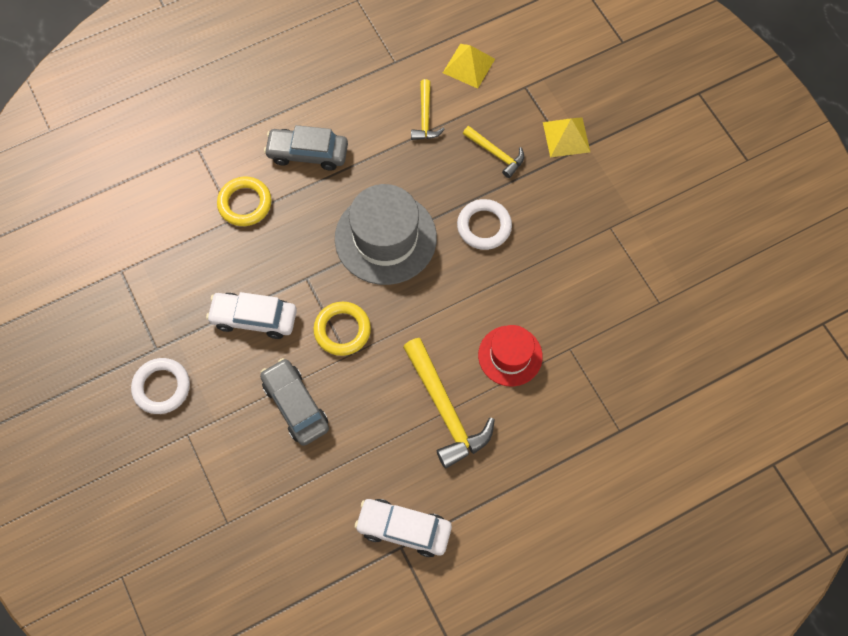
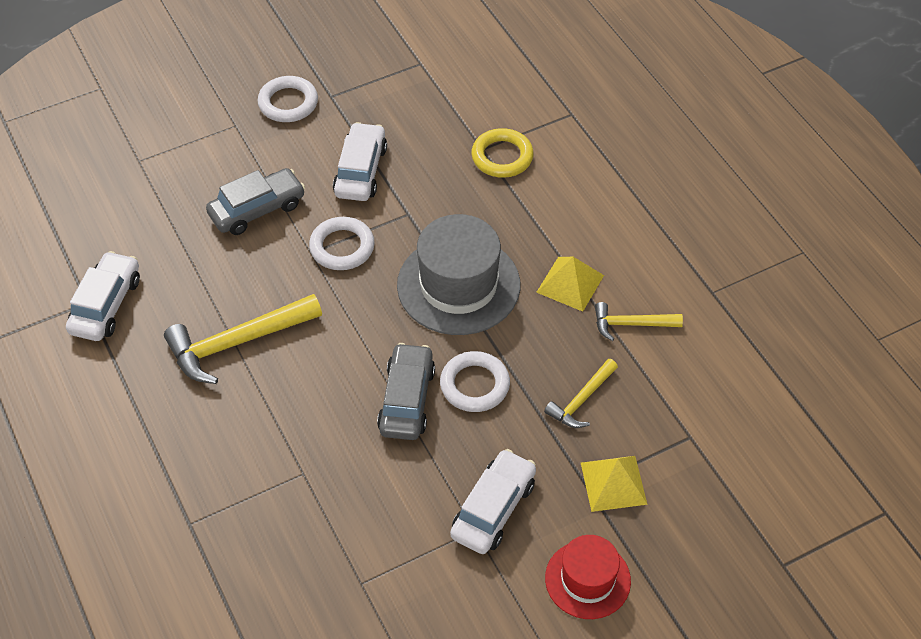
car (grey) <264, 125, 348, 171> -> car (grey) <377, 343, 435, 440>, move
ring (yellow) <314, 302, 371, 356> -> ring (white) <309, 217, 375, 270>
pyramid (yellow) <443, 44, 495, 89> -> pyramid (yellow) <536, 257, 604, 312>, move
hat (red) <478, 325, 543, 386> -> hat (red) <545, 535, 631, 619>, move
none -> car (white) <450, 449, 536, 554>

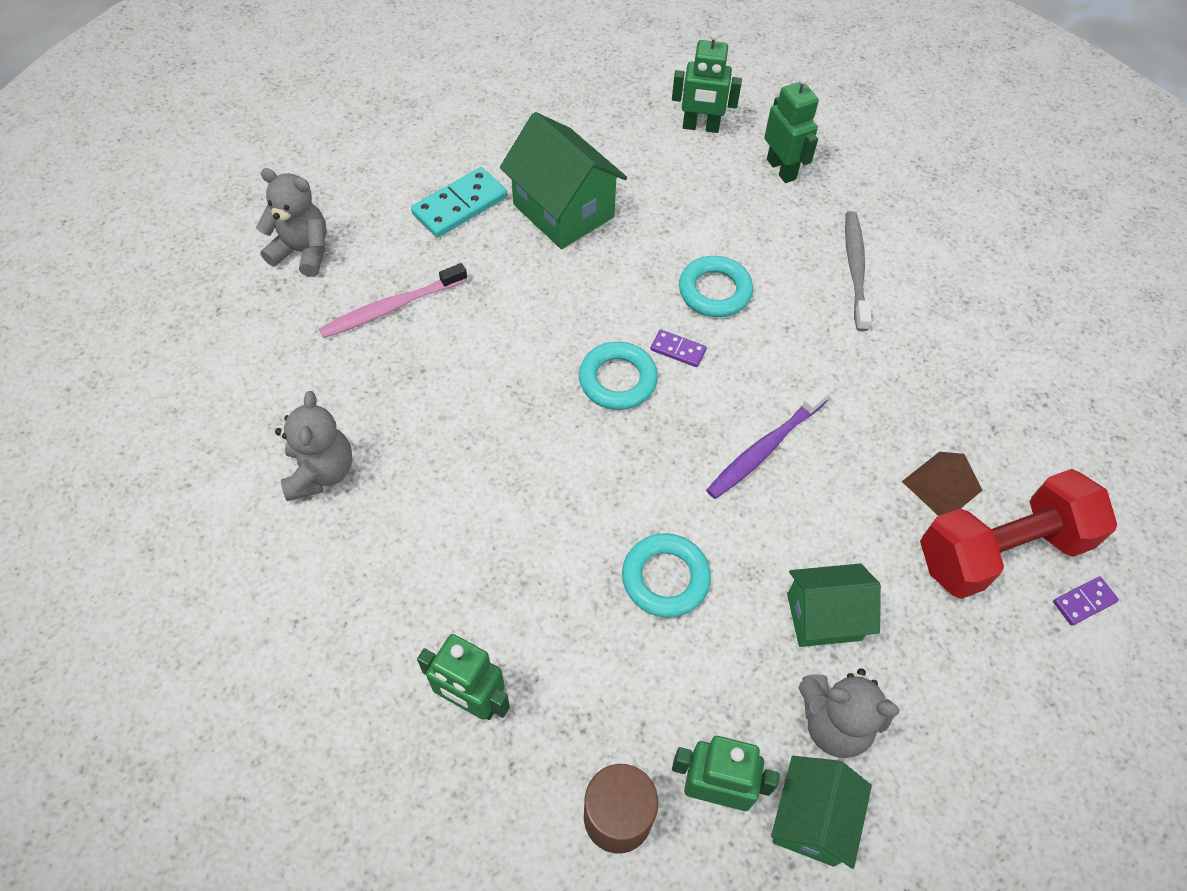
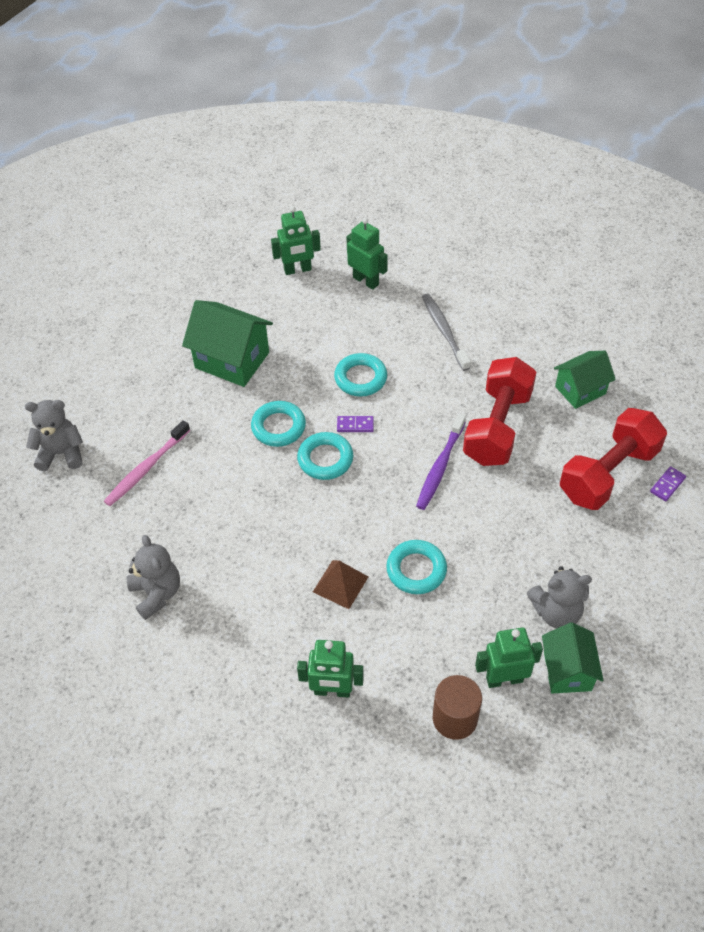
domino (turquoise) <411, 167, 507, 238> -> none
house (green) <787, 564, 881, 647> -> house (green) <554, 351, 616, 409>, move
pyramid (brown) <902, 452, 983, 516> -> pyramid (brown) <313, 560, 368, 609>, move
none -> ring (turquoise) <251, 401, 306, 447>
none -> dumbbell (red) <463, 357, 536, 466>

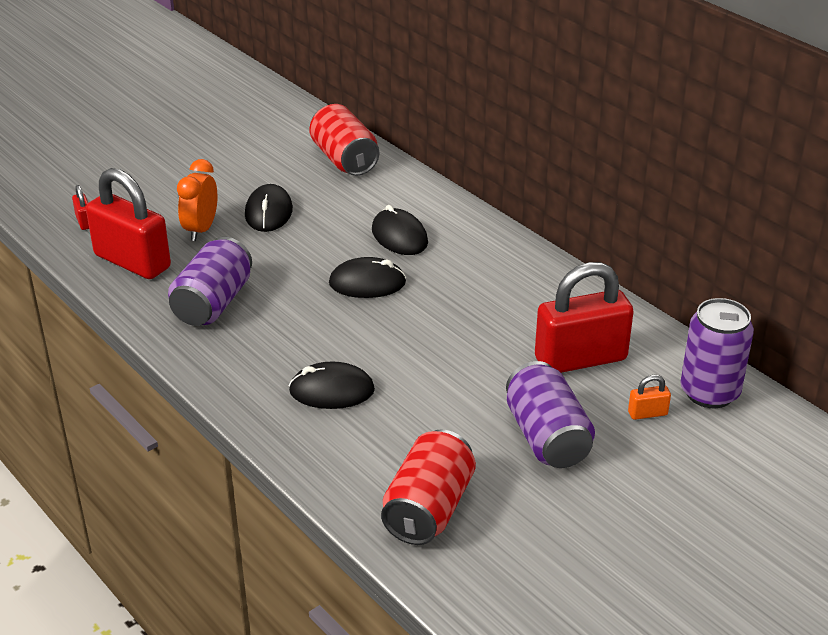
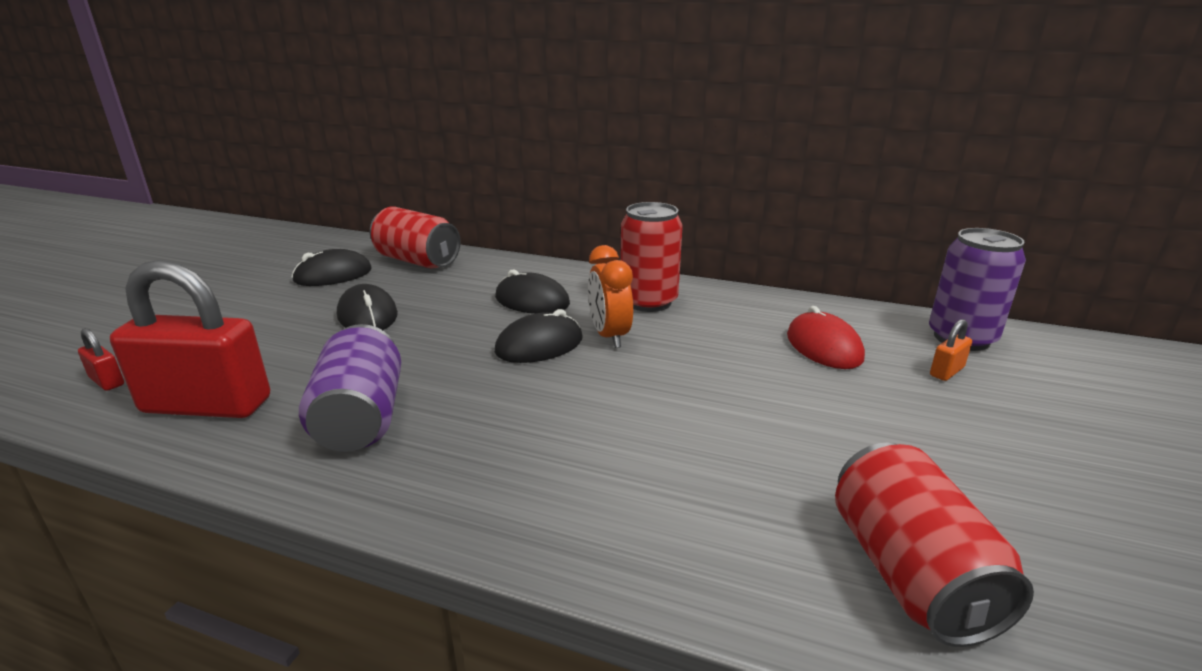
clock (orange) <177, 159, 217, 241> -> clock (orange) <588, 245, 633, 348>, move
mouse (black) <289, 362, 375, 409> -> mouse (black) <292, 249, 372, 286>, move
can (purple) <506, 361, 595, 468> -> none
padlock (red) <535, 262, 634, 373> -> mouse (red) <787, 306, 865, 369>
none -> can (red) <621, 202, 683, 312>

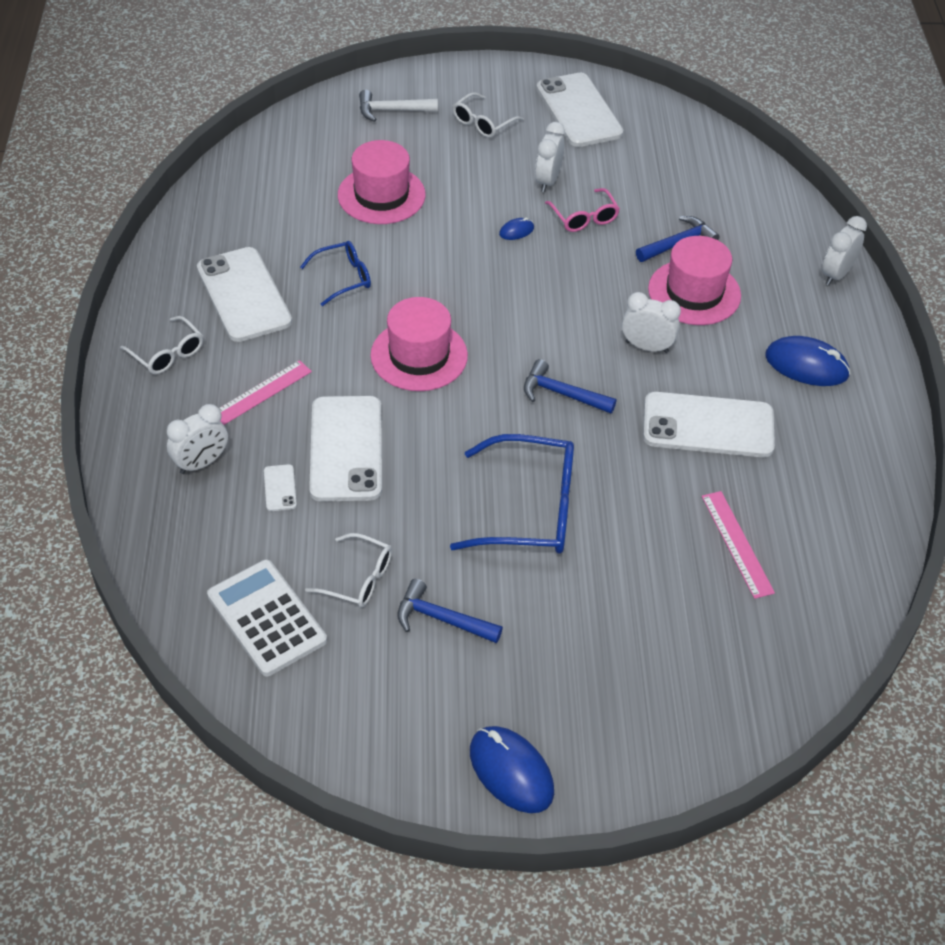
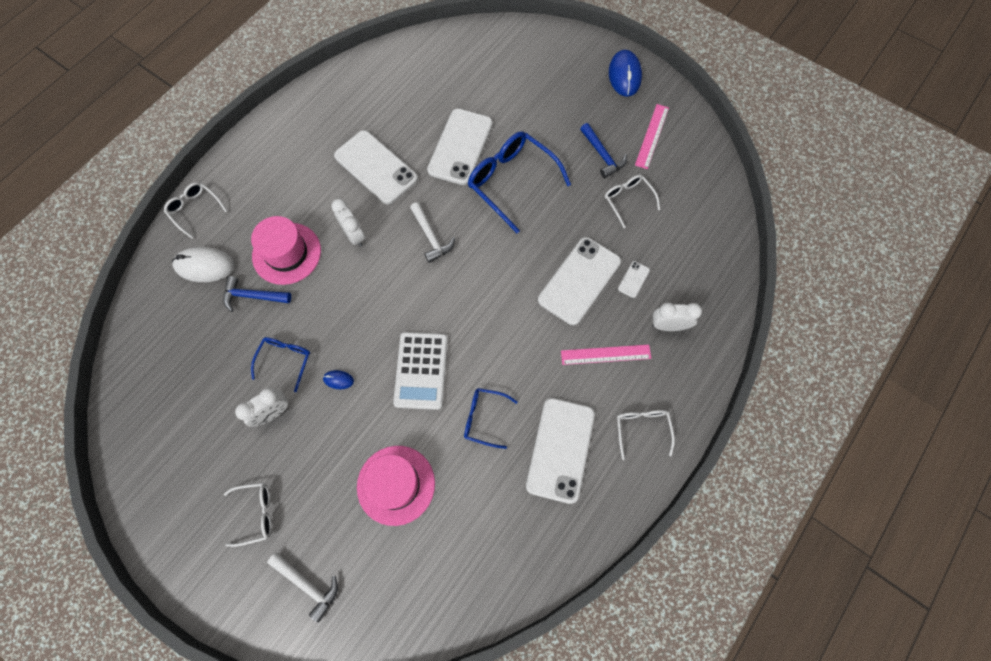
calculator (white) <207, 560, 327, 676> -> calculator (white) <393, 332, 448, 410>, move
hat (pink) <370, 297, 468, 391> -> none
hammer (blue) <524, 359, 616, 414> -> hammer (white) <410, 202, 455, 263>
phone (white) <536, 73, 623, 147> -> phone (white) <427, 108, 493, 185>, move
glasses (pink) <545, 188, 620, 232> -> glasses (blue) <251, 337, 310, 392>
ruler (pink) <702, 491, 775, 599> -> ruler (pink) <635, 104, 669, 169>, move
mouse (blue) <765, 336, 851, 386> -> none
clock (white) <822, 216, 867, 285> -> glasses (white) <164, 182, 227, 238>
none -> mouse (white) <172, 247, 235, 282>

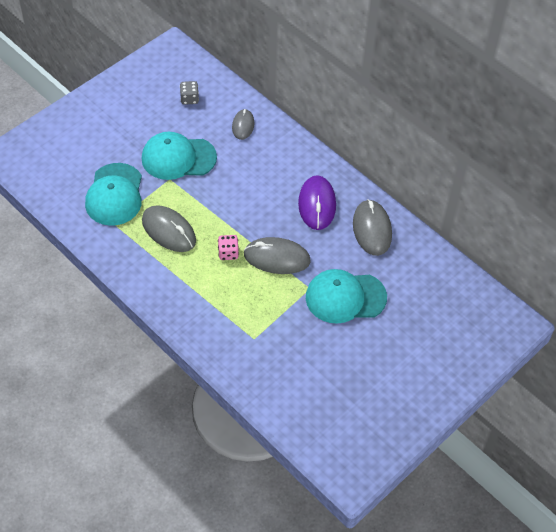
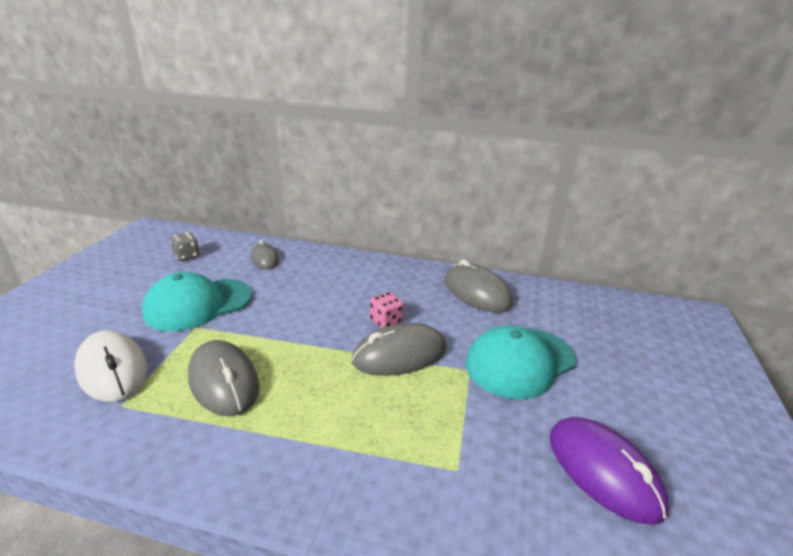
cap (turquoise) <85, 163, 142, 226> -> mouse (white) <74, 330, 148, 402>
mouse (grey) <142, 205, 196, 252> -> mouse (grey) <188, 340, 259, 416>, 45 degrees clockwise
dice (pink) <218, 235, 239, 260> -> dice (pink) <370, 292, 403, 328>, move
mouse (purple) <298, 175, 336, 230> -> mouse (purple) <550, 417, 669, 525>, move

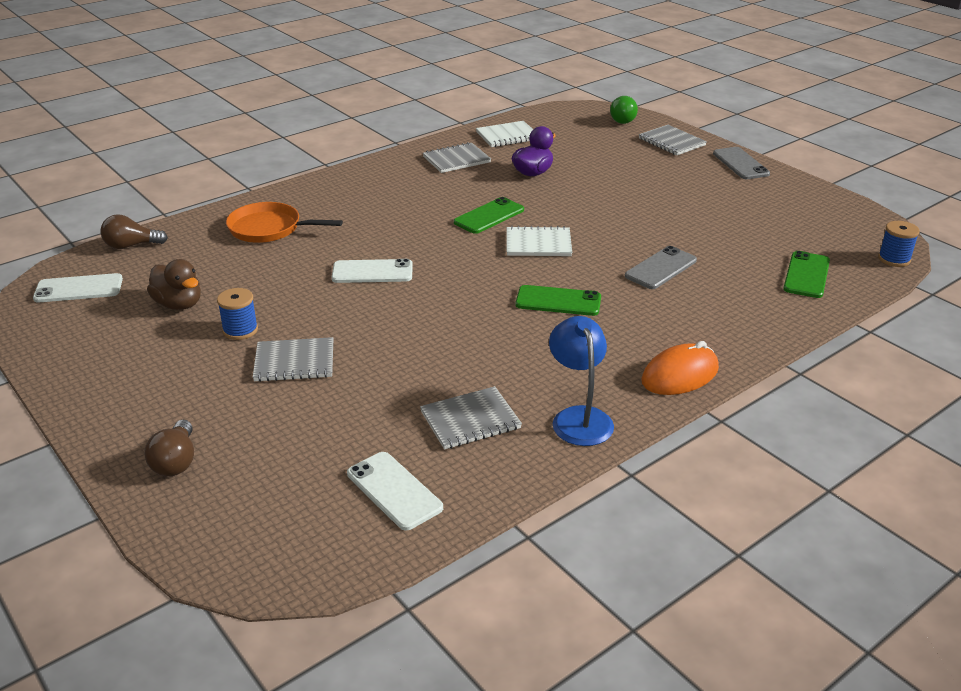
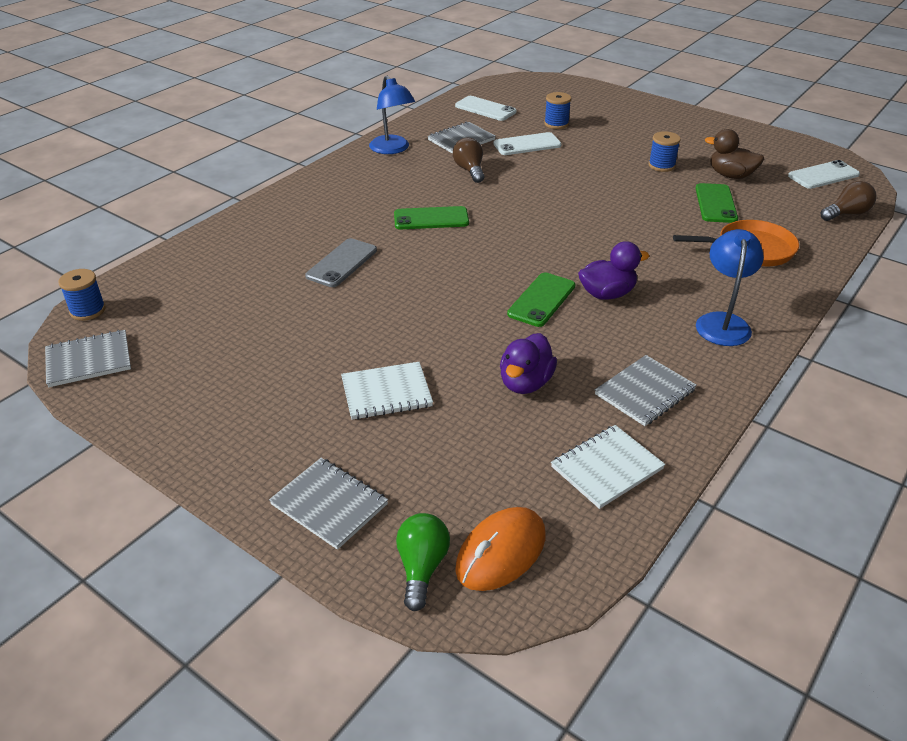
light bulb (brown) <145, 420, 194, 477> -> light bulb (brown) <453, 138, 484, 183>, move
notebook (grey) <253, 337, 334, 382> -> notebook (grey) <45, 330, 131, 387>, move
phone (white) <332, 259, 413, 283> -> phone (white) <493, 132, 562, 155>, move
notebook (white) <506, 226, 572, 256> -> notebook (white) <341, 362, 433, 420>, move
mouse (orange) <641, 341, 719, 395> -> mouse (orange) <455, 507, 545, 591>, move
phone (grey) <713, 147, 770, 179> -> none
phone (green) <783, 251, 830, 298> -> phone (green) <695, 183, 738, 223>, move
none -> spool (blue) <544, 92, 571, 129>
none -> duck (purple) <578, 241, 649, 300>
none -> lamp (blue) <696, 229, 764, 346>

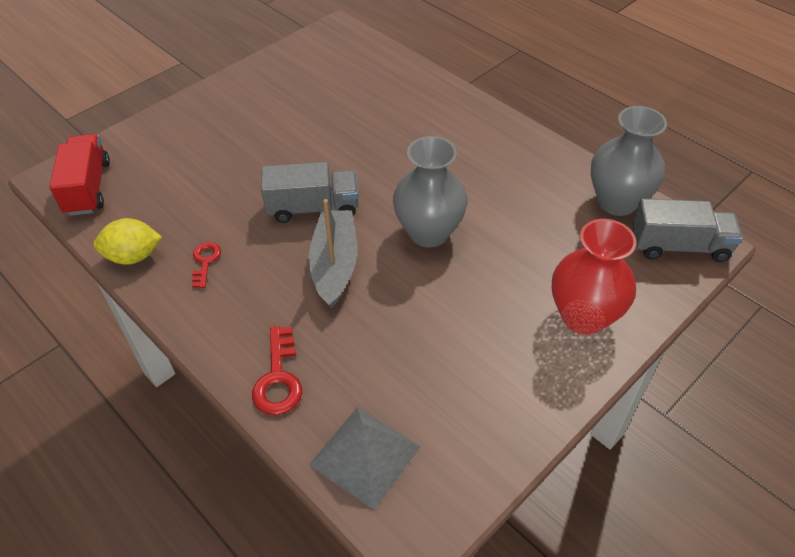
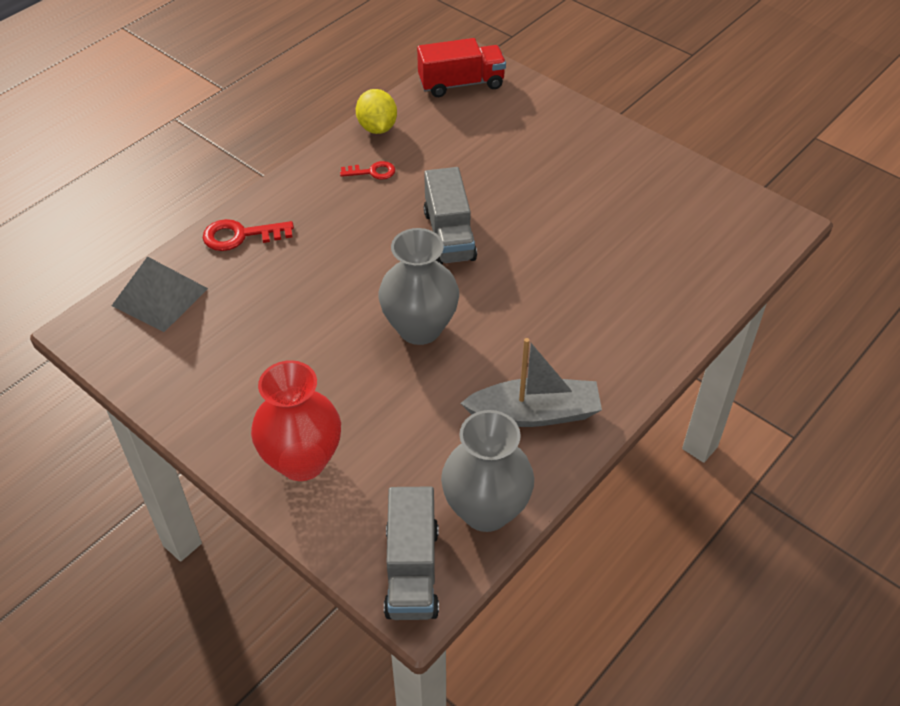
boat (grey) <309, 199, 357, 309> -> boat (grey) <460, 338, 602, 427>, move

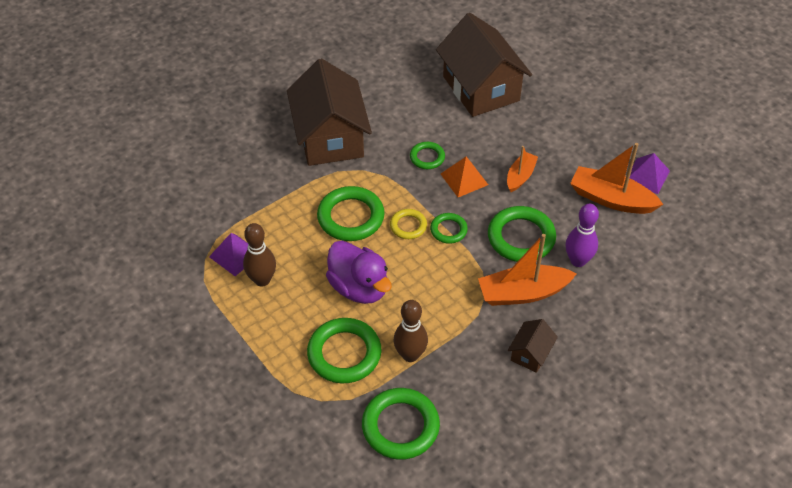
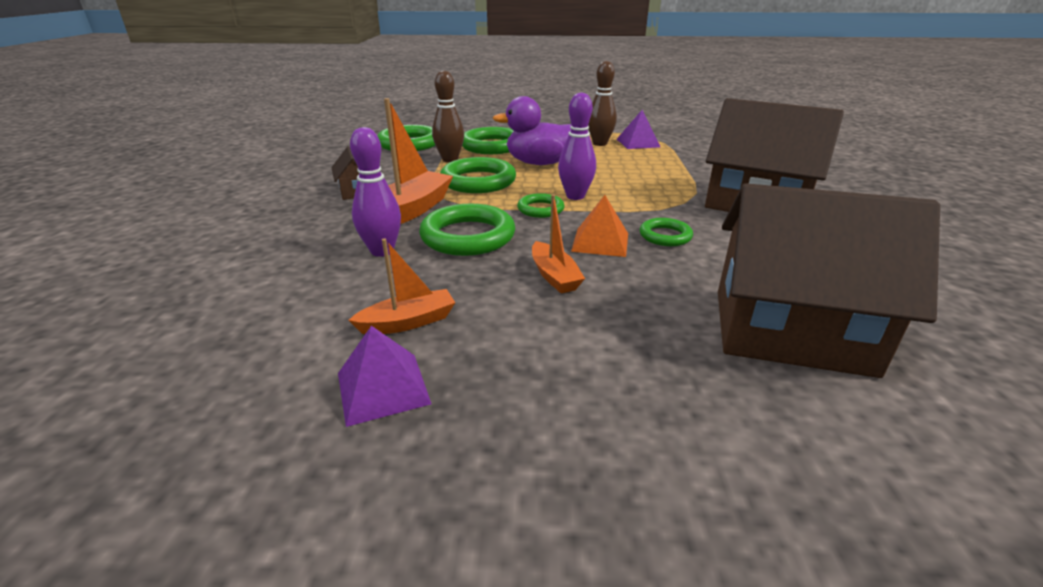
ring (green) <317, 186, 385, 241> -> ring (green) <440, 157, 516, 193>, move
ring (yellow) <390, 209, 427, 239> -> bowling pin (purple) <558, 92, 596, 200>
boat (orange) <570, 143, 663, 214> -> boat (orange) <349, 238, 456, 334>, x0.59

